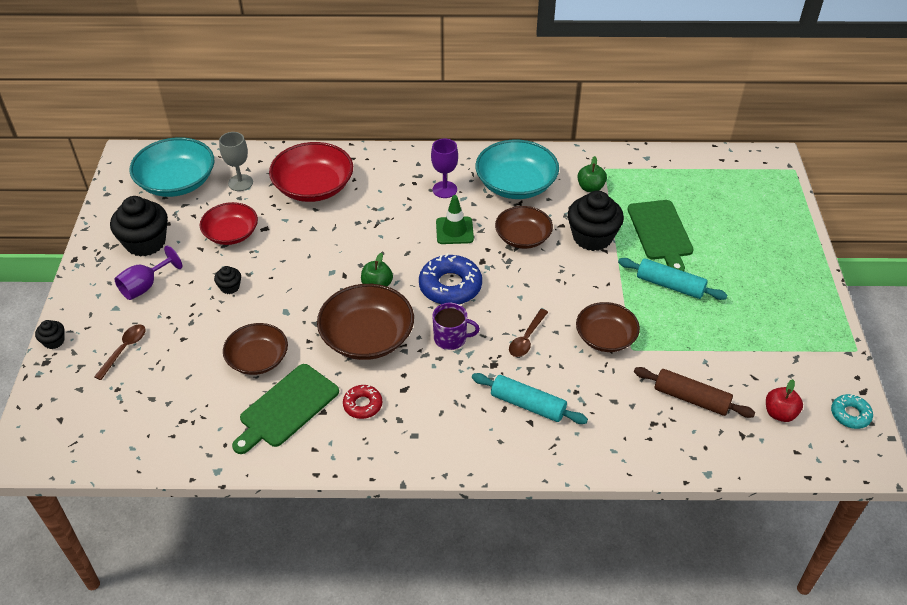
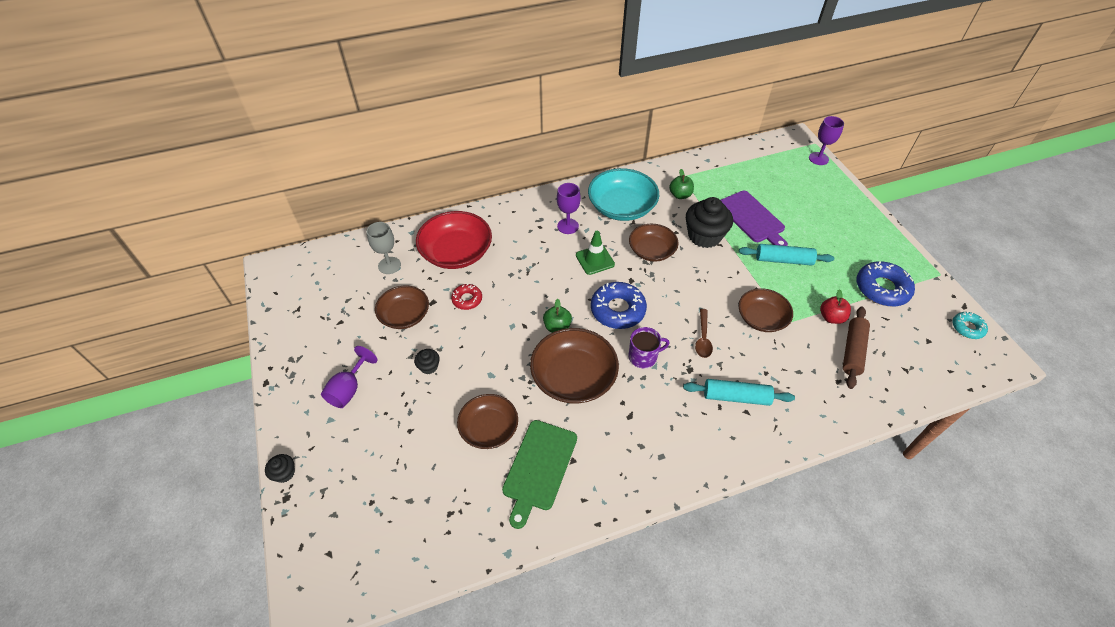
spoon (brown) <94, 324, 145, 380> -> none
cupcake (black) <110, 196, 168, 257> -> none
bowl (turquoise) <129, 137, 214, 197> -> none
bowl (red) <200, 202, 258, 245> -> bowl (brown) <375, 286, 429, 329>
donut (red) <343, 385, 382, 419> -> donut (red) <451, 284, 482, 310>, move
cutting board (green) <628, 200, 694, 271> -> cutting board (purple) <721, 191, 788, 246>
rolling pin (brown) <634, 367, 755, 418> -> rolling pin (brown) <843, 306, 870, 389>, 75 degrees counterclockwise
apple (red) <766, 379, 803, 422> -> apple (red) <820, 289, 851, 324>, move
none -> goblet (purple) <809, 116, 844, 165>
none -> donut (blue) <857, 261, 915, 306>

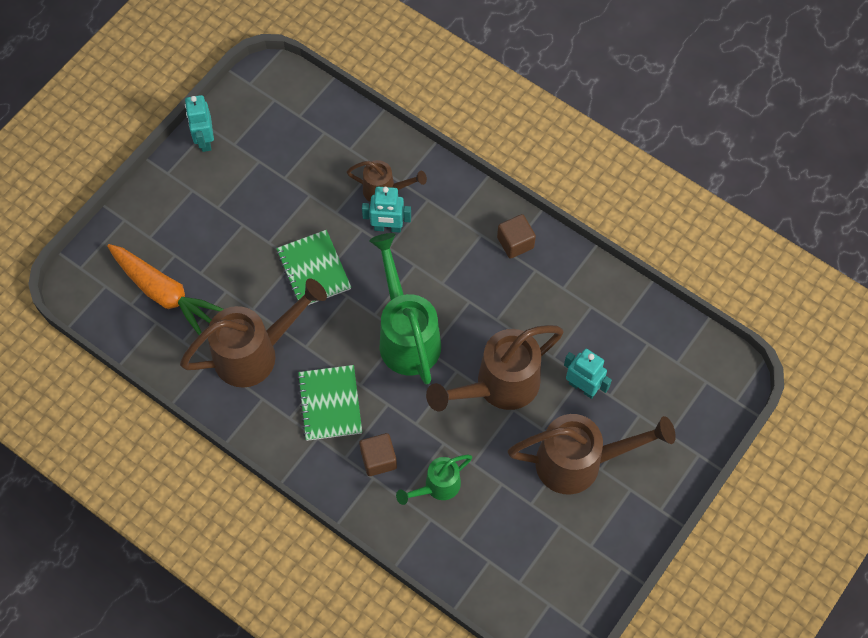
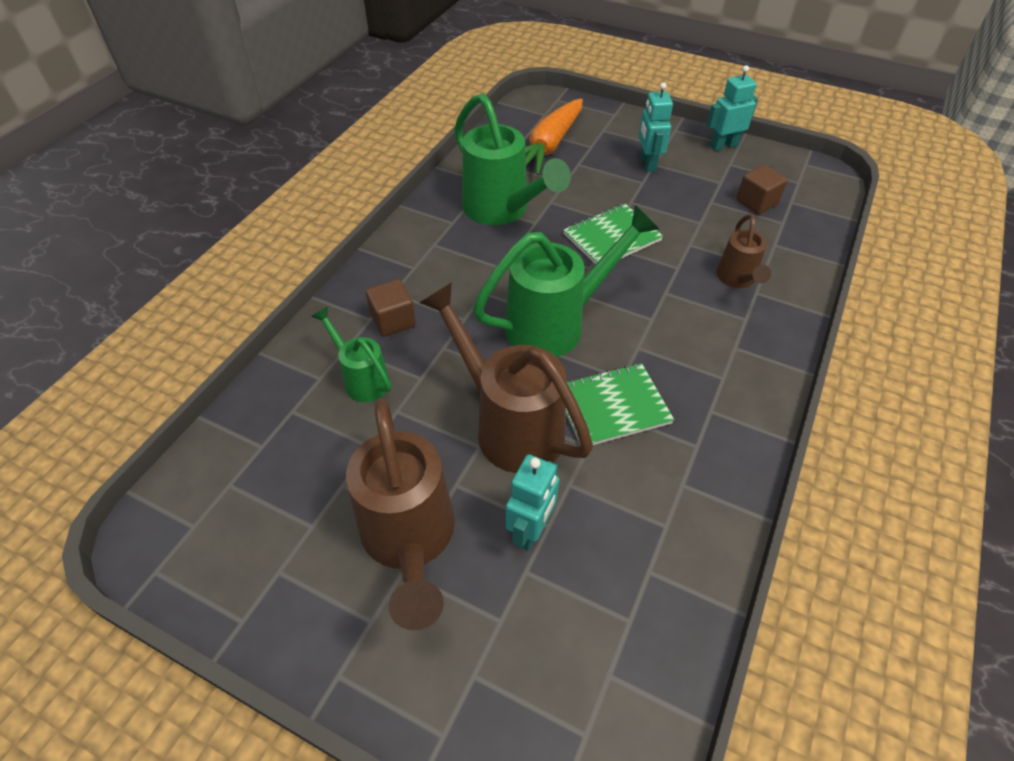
watering can (brown) <180, 278, 327, 388> -> watering can (green) <454, 93, 571, 225>
notebook (green) <297, 365, 362, 441> -> notebook (green) <566, 363, 674, 446>, move
robot (turquoise) <362, 187, 411, 233> -> robot (turquoise) <638, 82, 673, 172>, move
cube (brown) <497, 214, 536, 259> -> cube (brown) <736, 165, 788, 214>, move

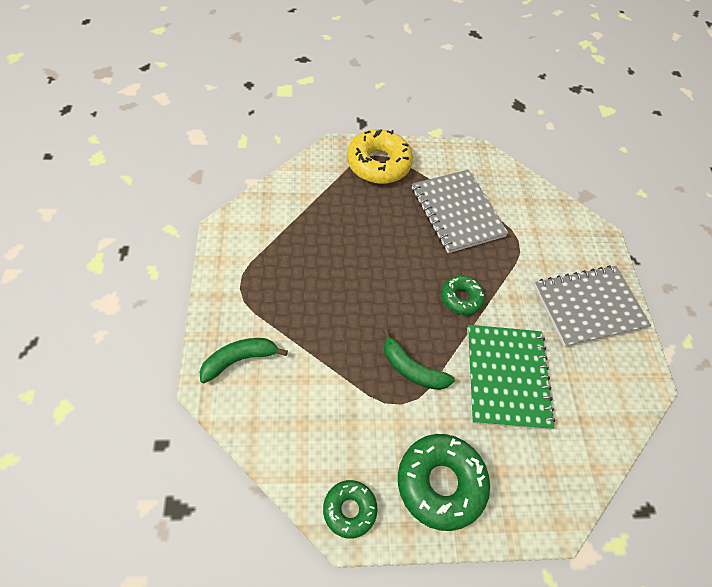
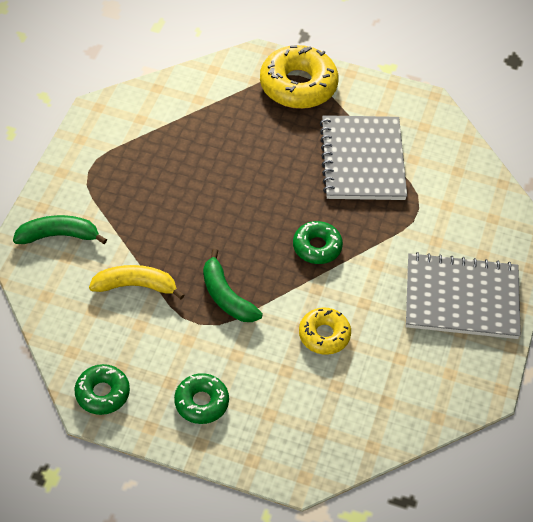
donut (green) <398, 434, 490, 531> -> donut (green) <174, 373, 229, 424>, x0.57
notebook (green) <467, 325, 555, 430> -> donut (yellow) <299, 308, 351, 355>
none -> banana (yellow) <89, 265, 184, 299>

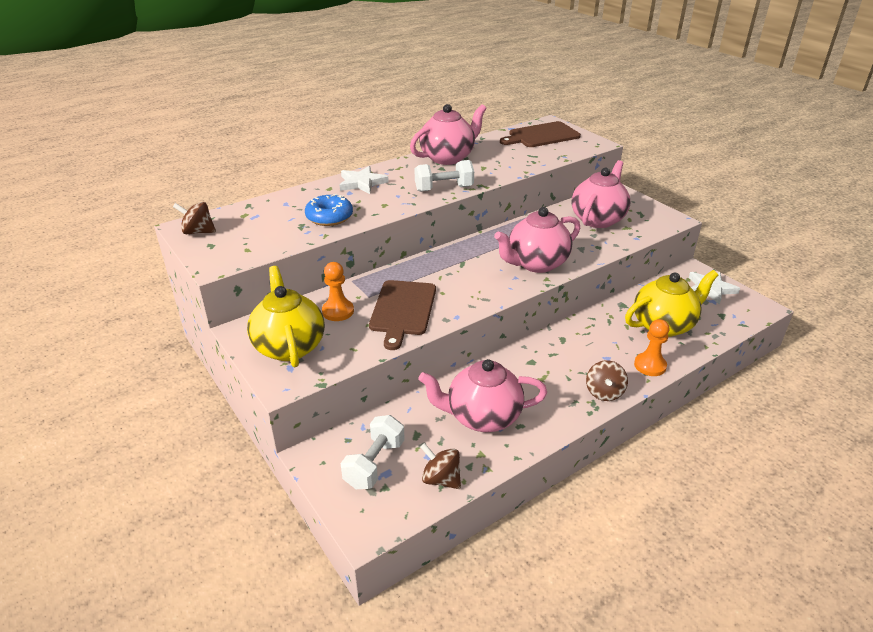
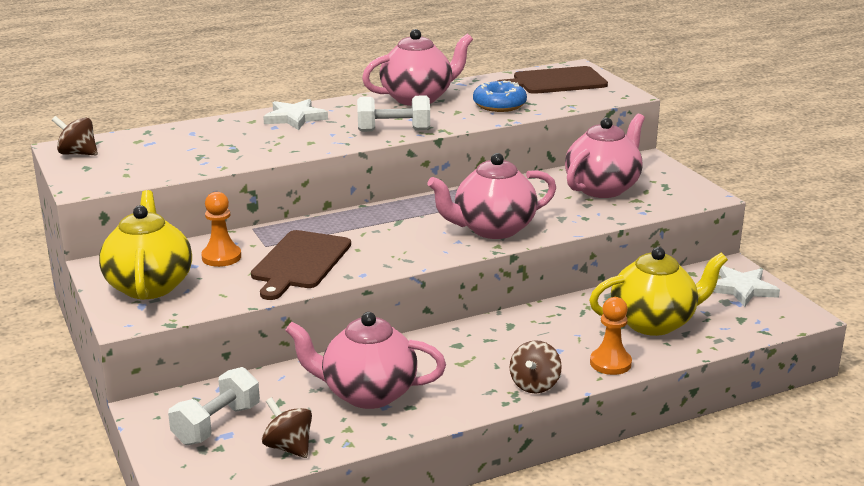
donut (blue) <305, 194, 353, 226> -> donut (blue) <473, 81, 527, 112>, move

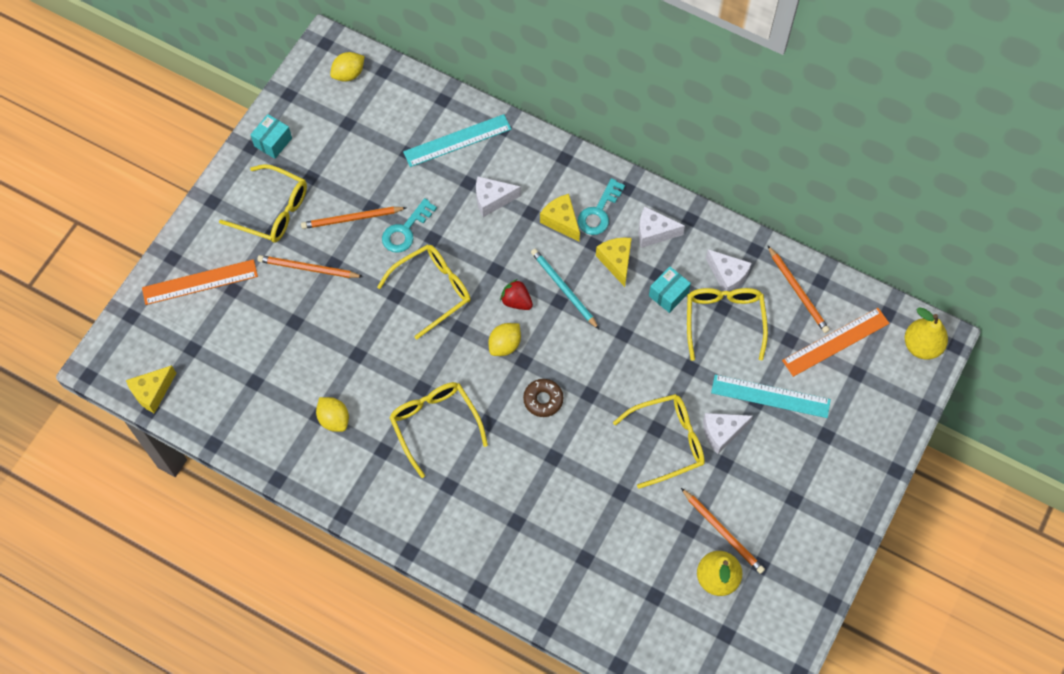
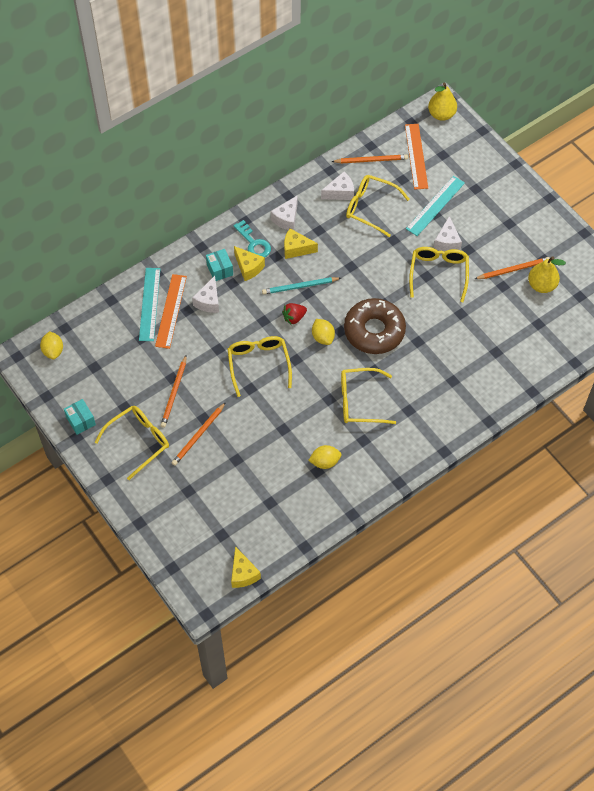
ruler (orange) <142, 259, 258, 305> -> ruler (orange) <155, 274, 187, 349>, move
key (turquoise) <382, 198, 437, 253> -> none
donut (brown) <523, 379, 563, 417> -> donut (brown) <344, 298, 406, 354>, x2.10
cheese (yellow) <540, 194, 580, 242> -> cheese (yellow) <234, 246, 265, 281>, 120 degrees counterclockwise
box (turquoise) <649, 267, 691, 313> -> box (turquoise) <206, 249, 233, 281>, move

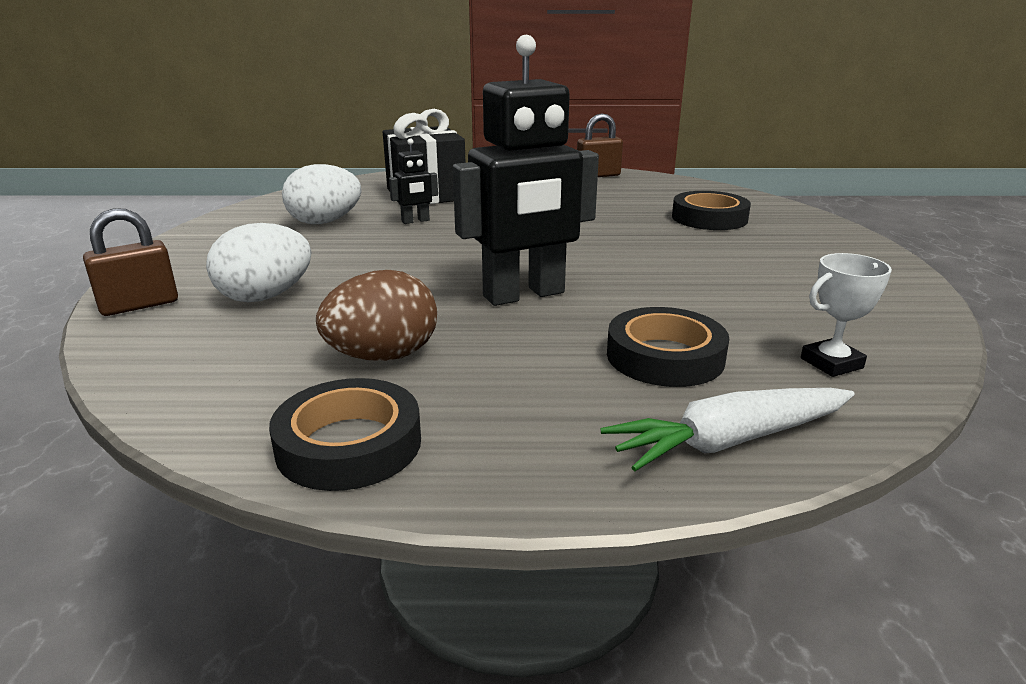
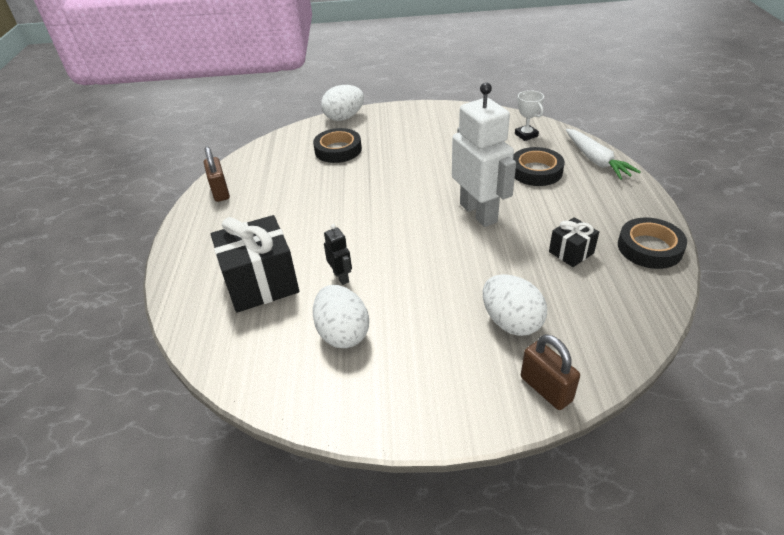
egg (brown) <316, 270, 437, 361> -> gift (black) <549, 217, 599, 267>
robot (black) <453, 35, 599, 306> -> robot (white) <452, 82, 516, 227>
none -> egg (white) <321, 85, 364, 121>

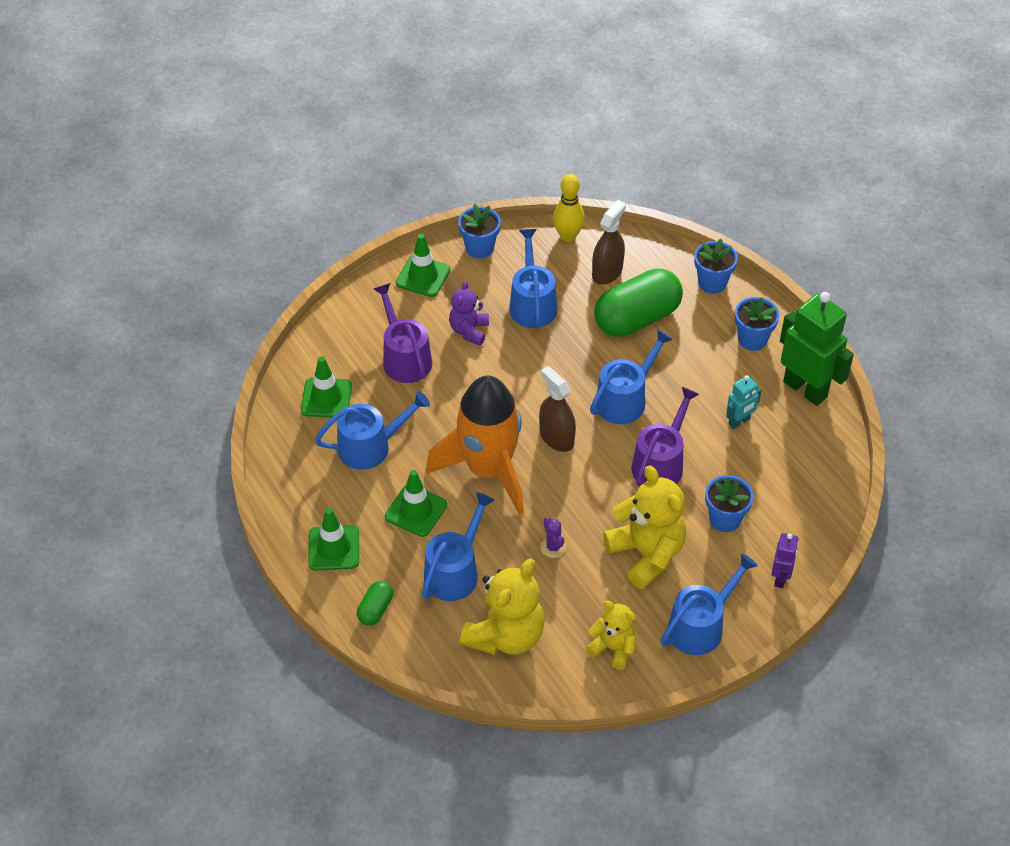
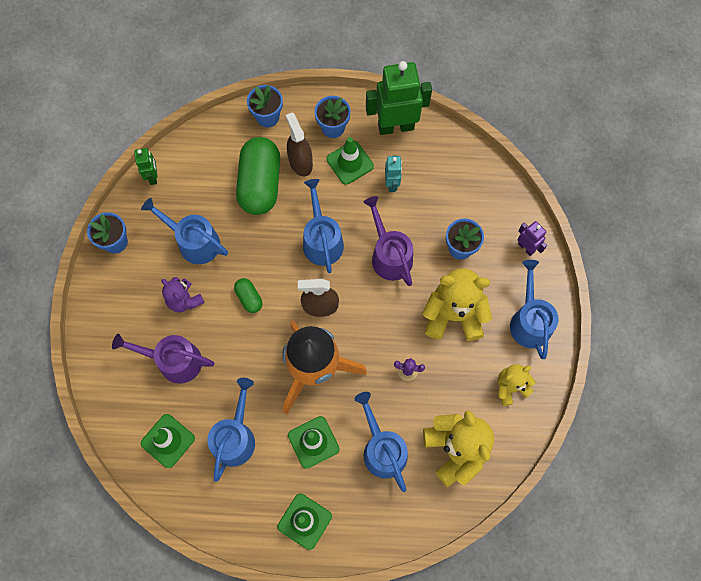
capsule (green) <357, 581, 393, 625> -> capsule (green) <234, 278, 262, 313>, move
traffic cone (green) <396, 234, 451, 297> -> traffic cone (green) <326, 137, 374, 185>, move
bowling pin (yellow) <553, 174, 585, 242> -> robot (green) <134, 148, 158, 185>
spray bottle (brown) <592, 200, 626, 285> -> spray bottle (brown) <286, 112, 313, 176>, move

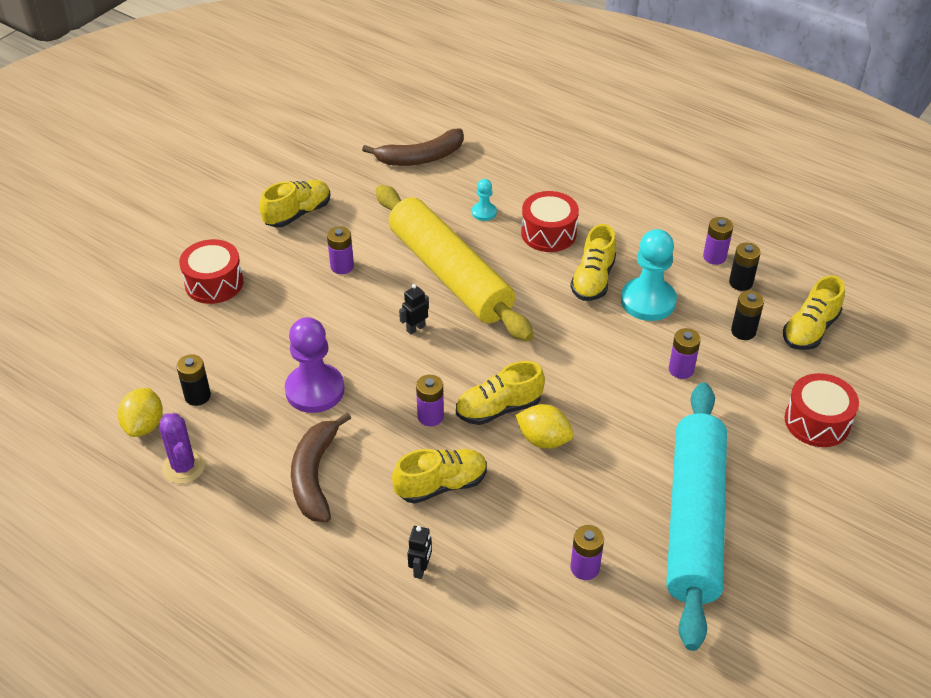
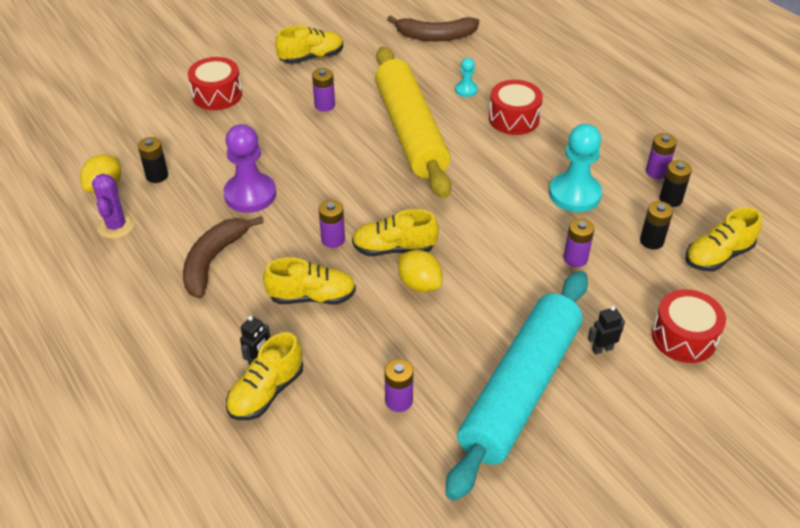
robot (black) <399, 284, 429, 335> -> robot (black) <588, 306, 625, 355>, move
shoe (yellow) <570, 224, 616, 301> -> shoe (yellow) <226, 332, 303, 420>, move

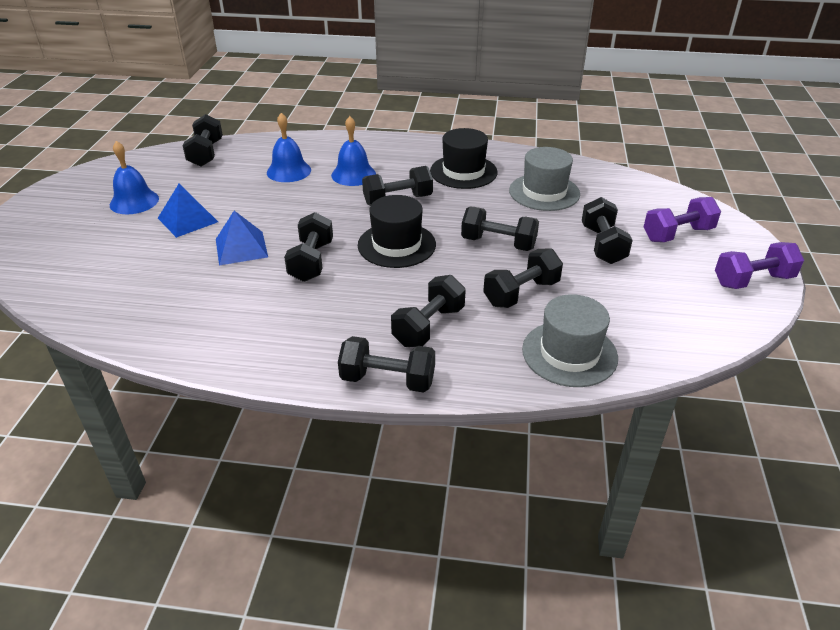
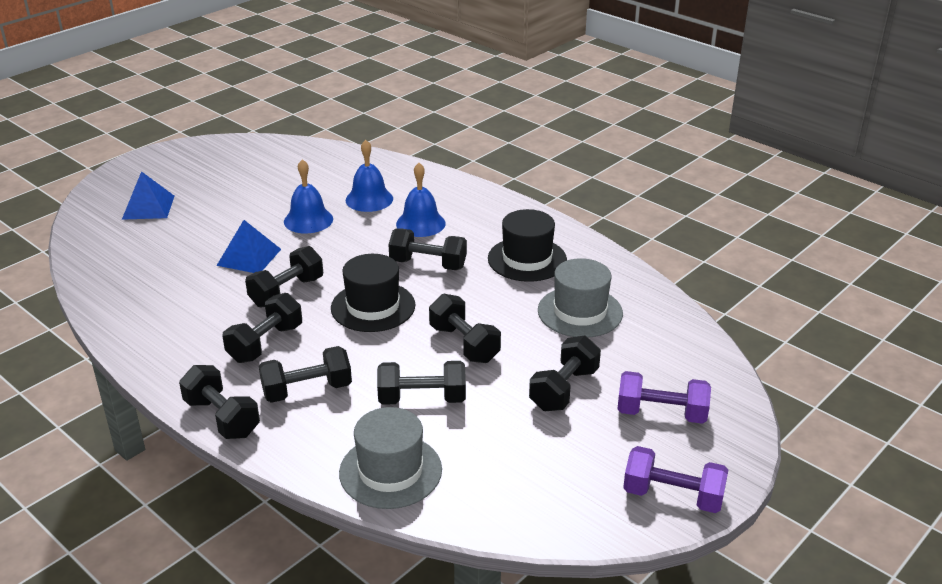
bell (blue) <110, 141, 159, 214> -> bell (blue) <284, 159, 333, 233>, move
pyramid (blue) <158, 184, 218, 238> -> pyramid (blue) <122, 171, 174, 220>, move
dumbbell (black) <183, 114, 223, 167> -> dumbbell (black) <223, 293, 302, 363>, move

